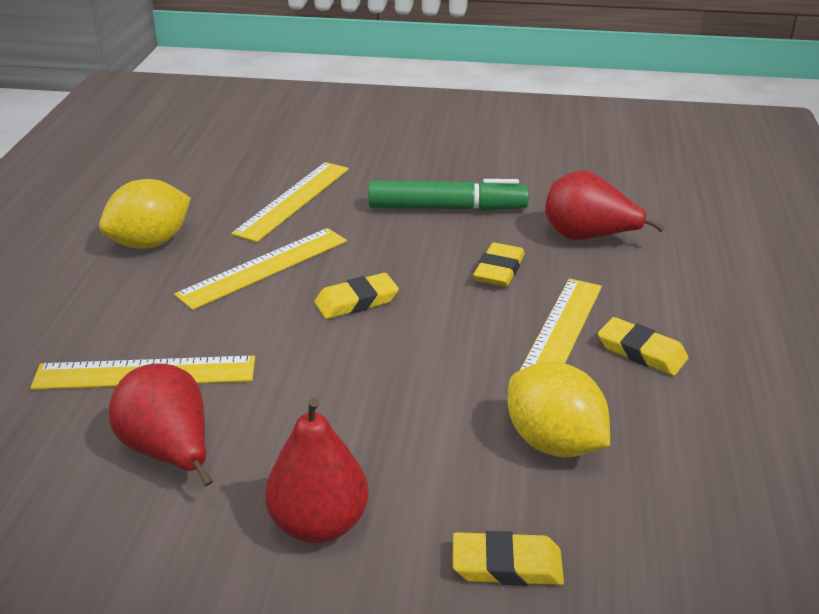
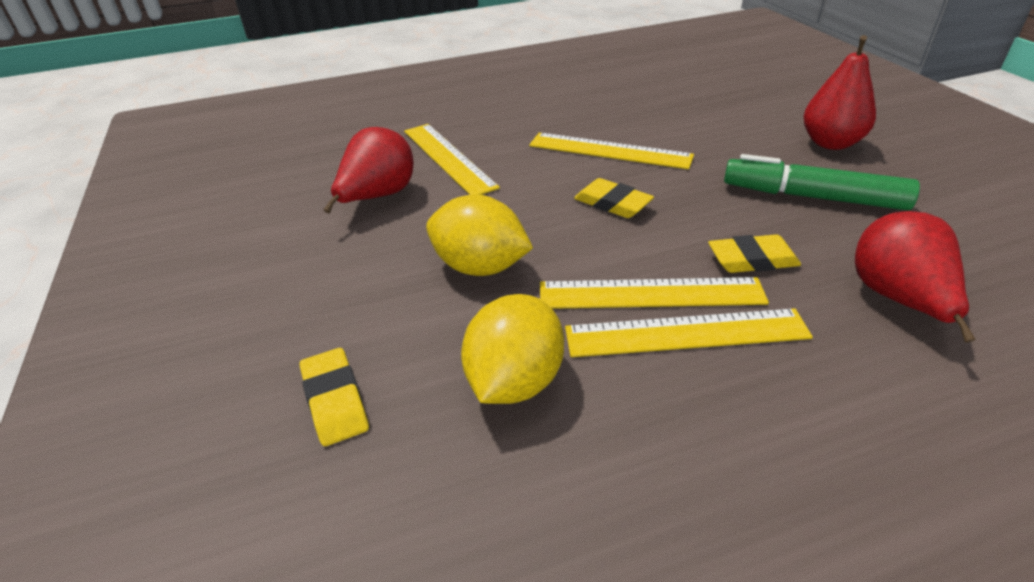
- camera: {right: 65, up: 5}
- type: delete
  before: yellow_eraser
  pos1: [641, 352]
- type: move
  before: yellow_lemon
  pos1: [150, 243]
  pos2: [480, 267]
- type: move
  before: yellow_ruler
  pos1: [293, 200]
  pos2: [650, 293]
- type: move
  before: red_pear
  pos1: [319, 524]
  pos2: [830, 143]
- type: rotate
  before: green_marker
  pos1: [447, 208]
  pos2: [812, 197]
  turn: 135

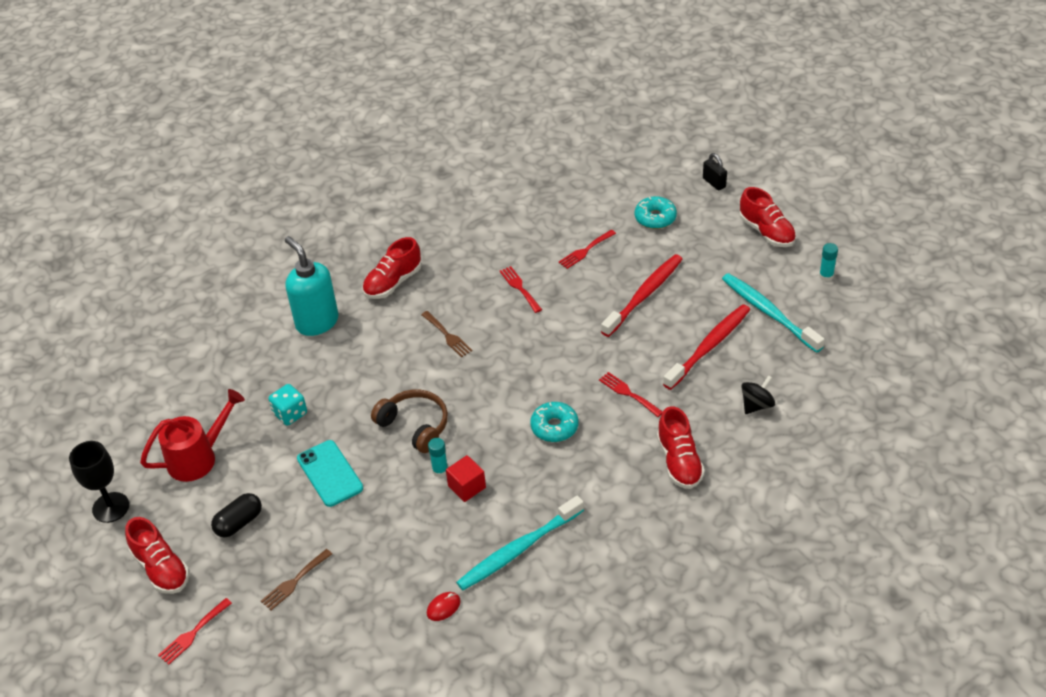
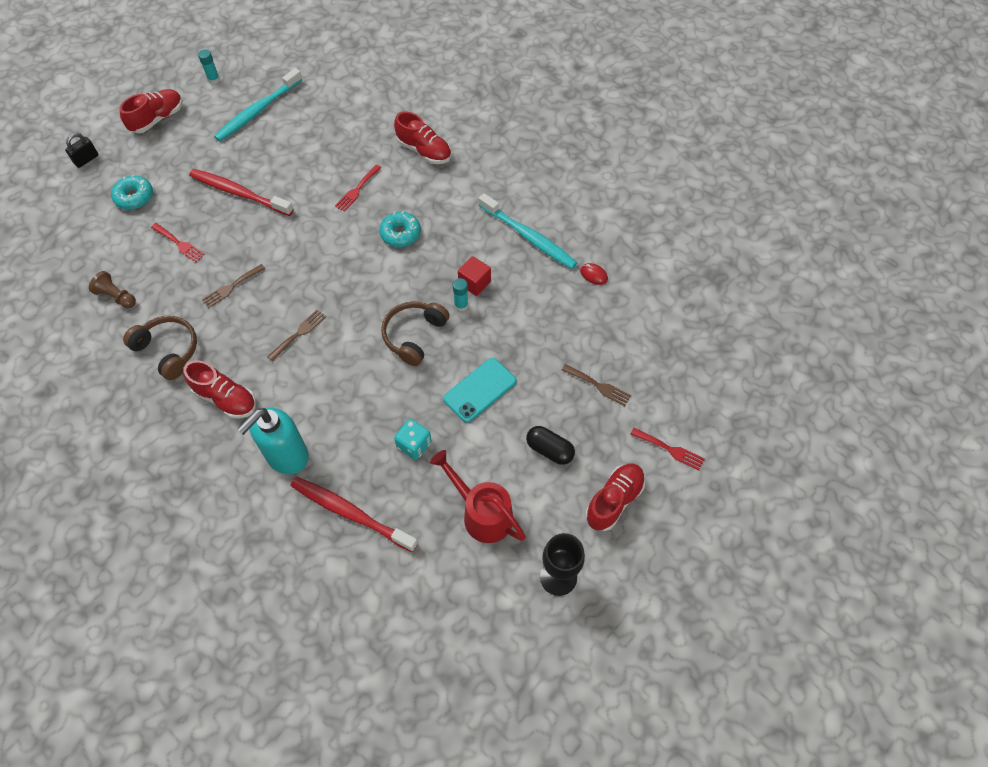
- camera: {right: -105, up: 15}
- type: delete
  before: black_spinning_top
  pos1: [756, 405]
- type: insert
  after: brown_pawn
  pos2: [116, 296]
- type: insert
  after: brown_headphones
  pos2: [168, 350]
- type: move
  before: red_toothbrush
  pos1: [709, 346]
  pos2: [351, 513]
- type: recolor
  before: red_fork
  after: brown_fork
  pos1: [519, 287]
  pos2: [231, 287]
- type: rotate
  before: red_shoe
  pos1: [679, 462]
  pos2: [424, 151]
  turn: 60

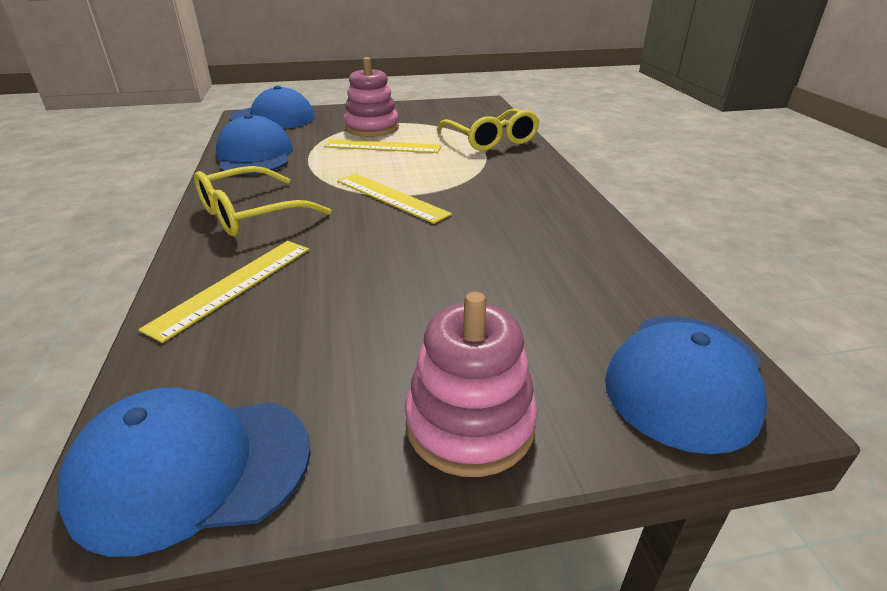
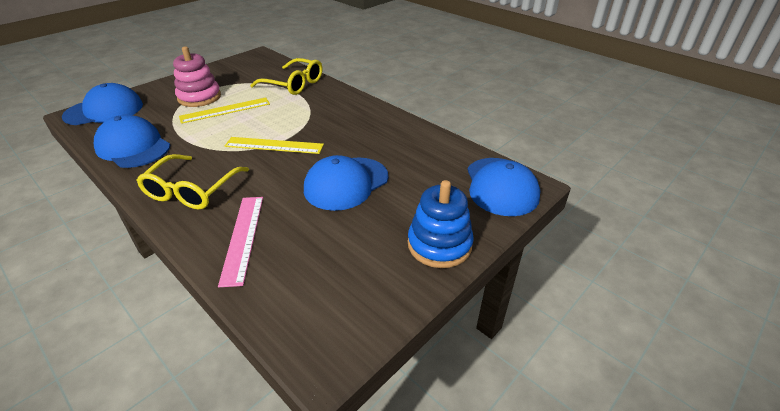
- camera: {right: -35, up: 5}
- type: move
  before: blue_cap
  pos1: [191, 469]
  pos2: [346, 183]
- type: recolor
  before: yellow_ruler
  after: pink_ruler
  pos1: [233, 286]
  pos2: [243, 237]
- type: recolor
  before: pink_stacking_toy
  after: blue_stacking_toy
  pos1: [470, 424]
  pos2: [439, 244]

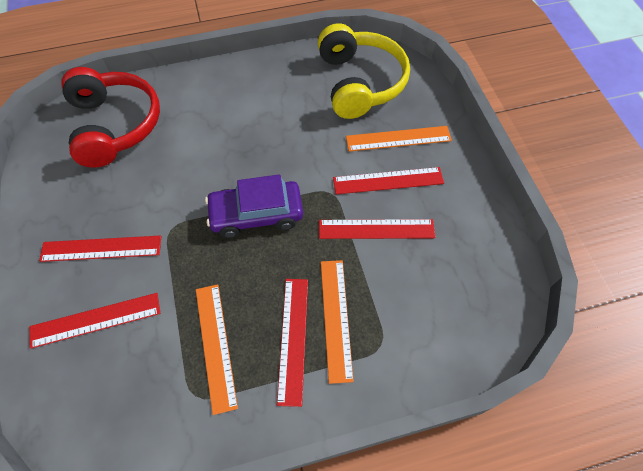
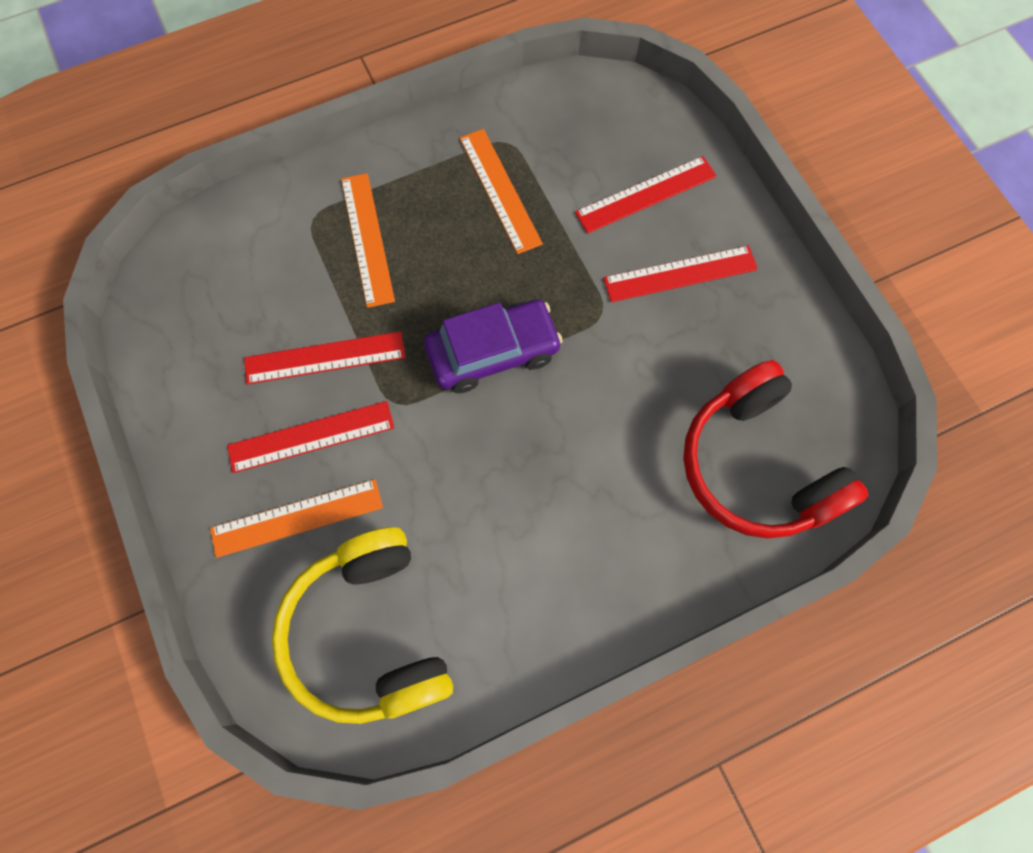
- camera: {right: 170, up: 10}
- type: delete
  before: red_ruler
  pos1: [293, 339]

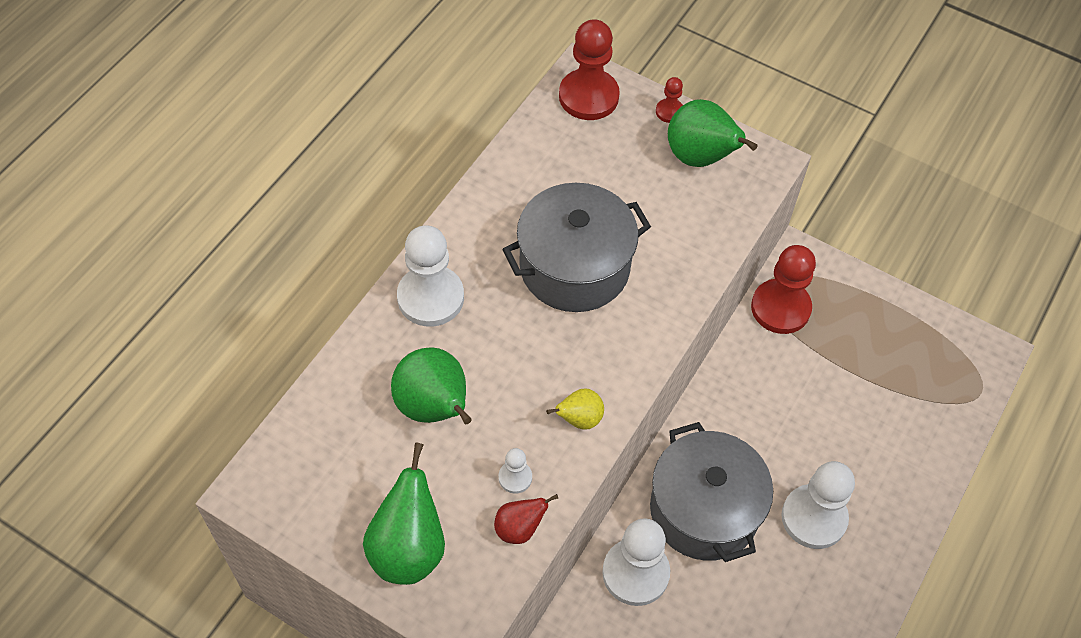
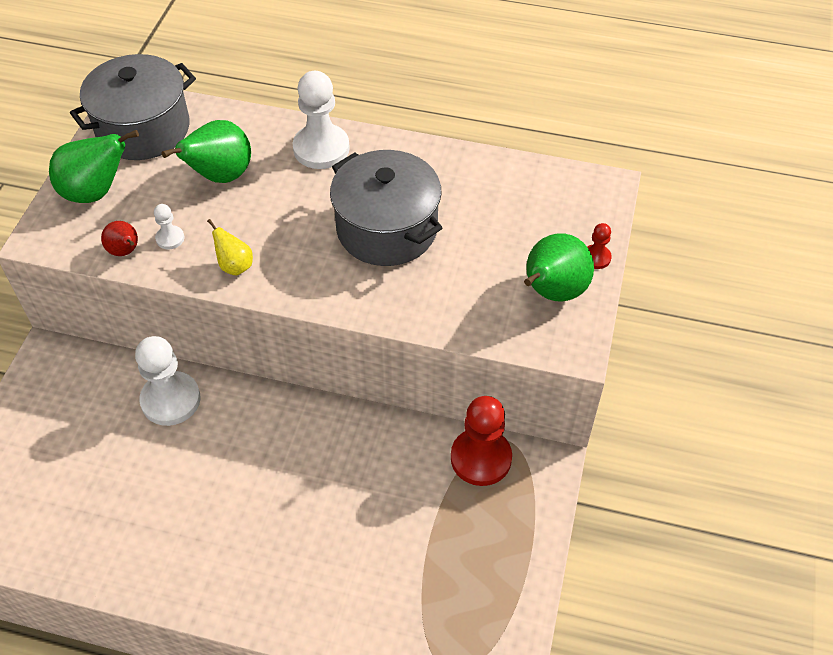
- camera: {right: 75, up: -5}
- type: delete
  before: red_pawn
  pos1: [588, 96]
- type: delete
  before: white_pawn
  pos1: [814, 518]
- type: move
  before: grey_pot
  pos1: [704, 510]
  pos2: [143, 129]

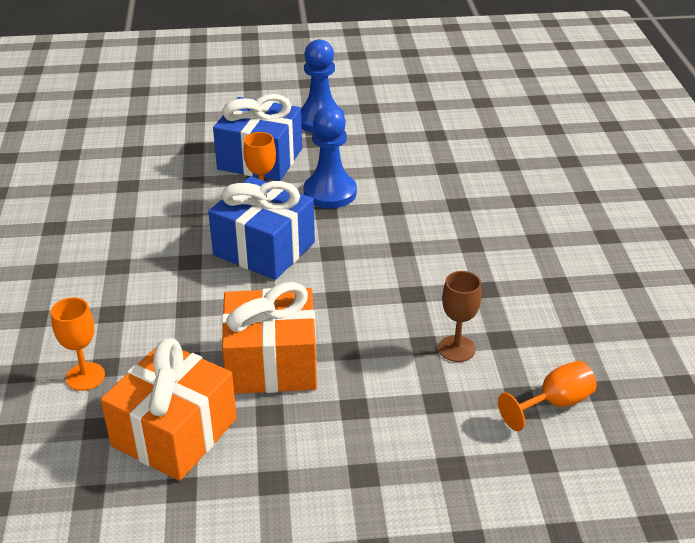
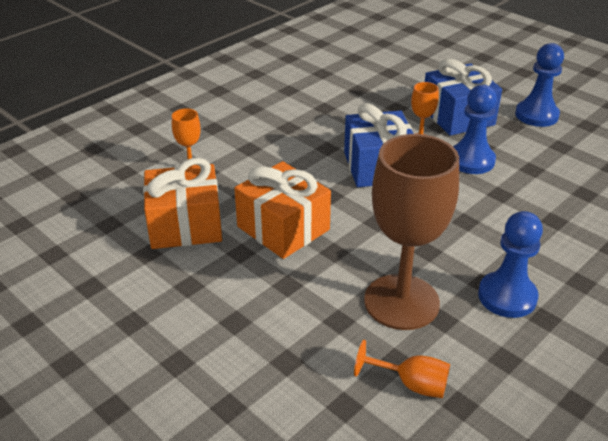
- camera: {right: 50, up: 0}
- type: insert
  after: blue_pawn
  pos2: [507, 296]
- type: resize
  before: brown_goblet
  pos1: [456, 349]
  pos2: [401, 302]
  scale: 2.25

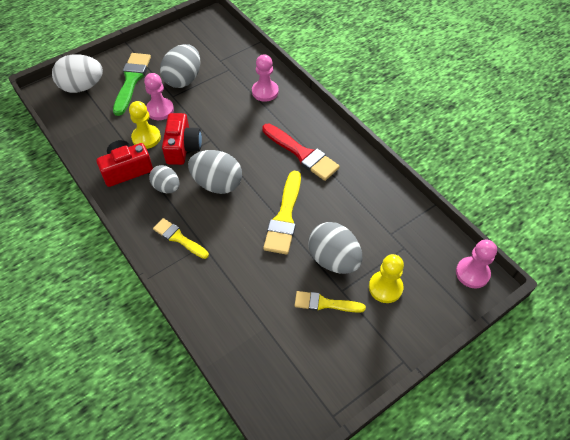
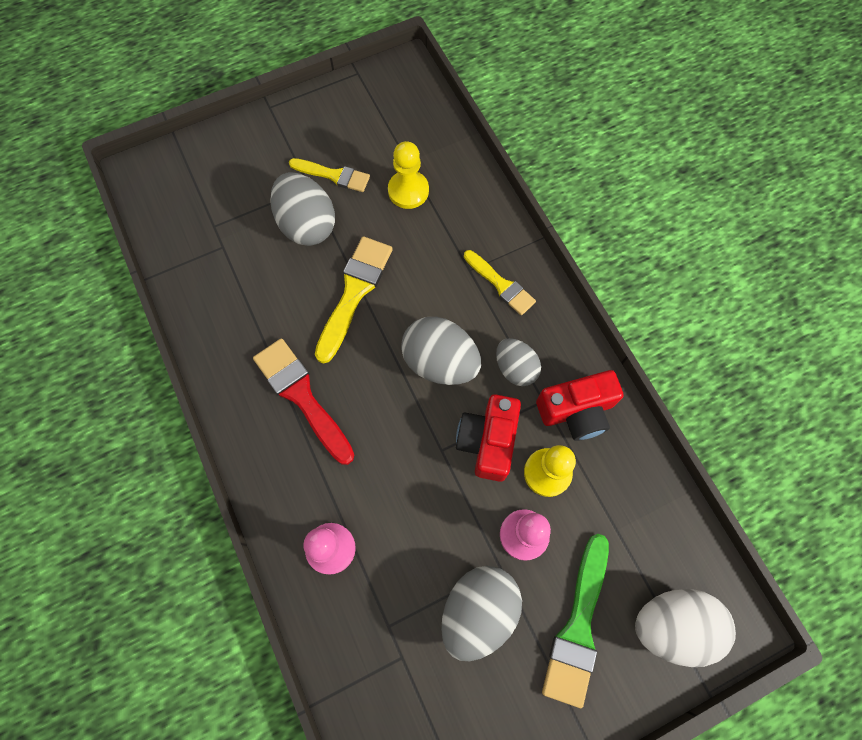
- camera: {right: -170, up: 15}
- type: delete
  before: pink_pawn
  pos1: [472, 273]
- type: move
  before: yellow_pawn
  pos1: [385, 287]
  pos2: [408, 191]

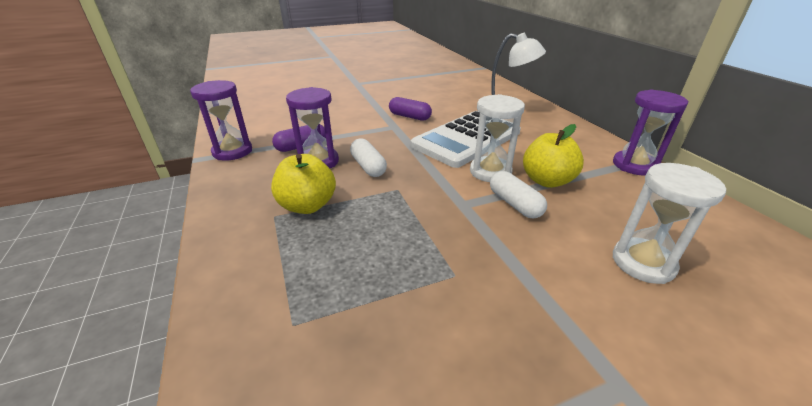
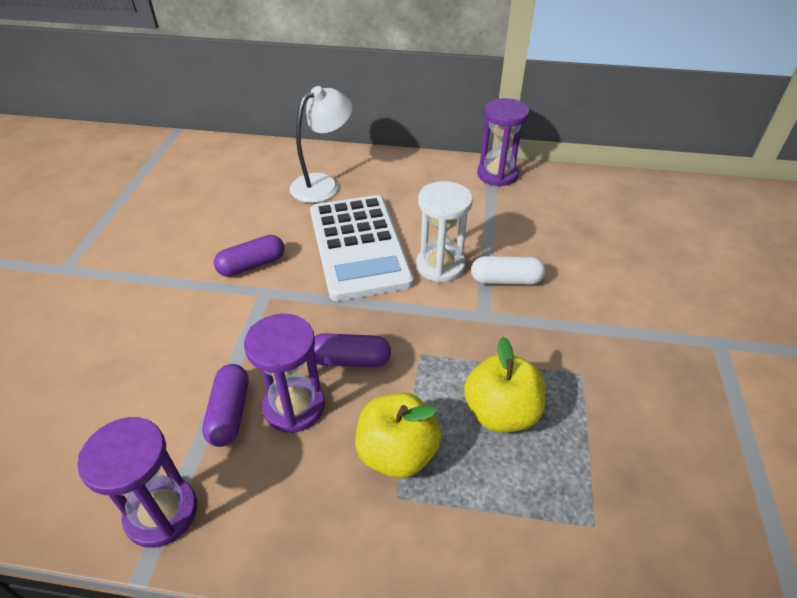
- camera: {right: -60, up: 10}
- type: delete
  before: white_hourglass
  pos1: [643, 263]
- type: move
  before: yellow_apple
  pos1: [547, 181]
  pos2: [501, 413]
- type: recolor
  before: white_capsule
  after: purple_capsule
  pos1: [368, 166]
  pos2: [350, 360]

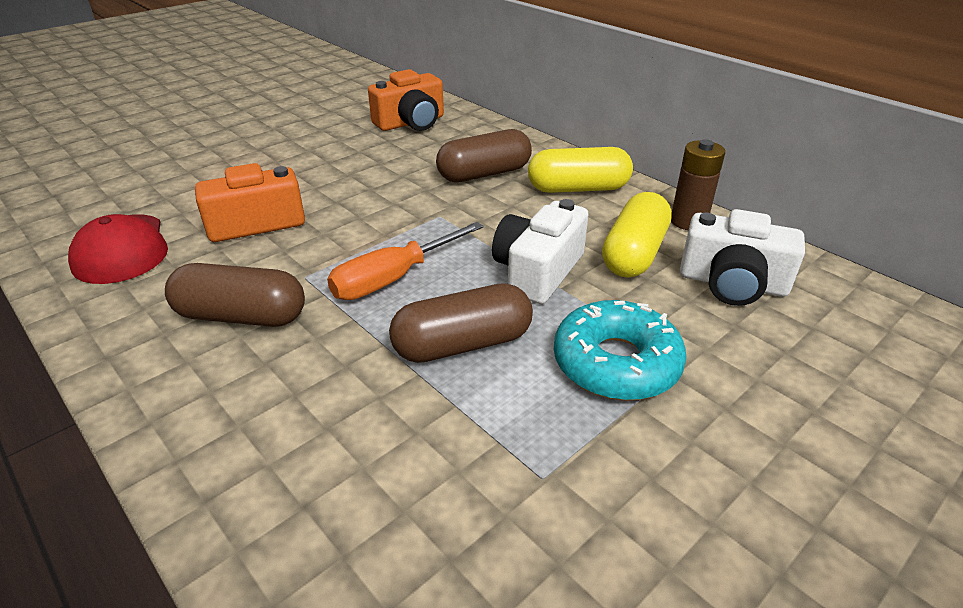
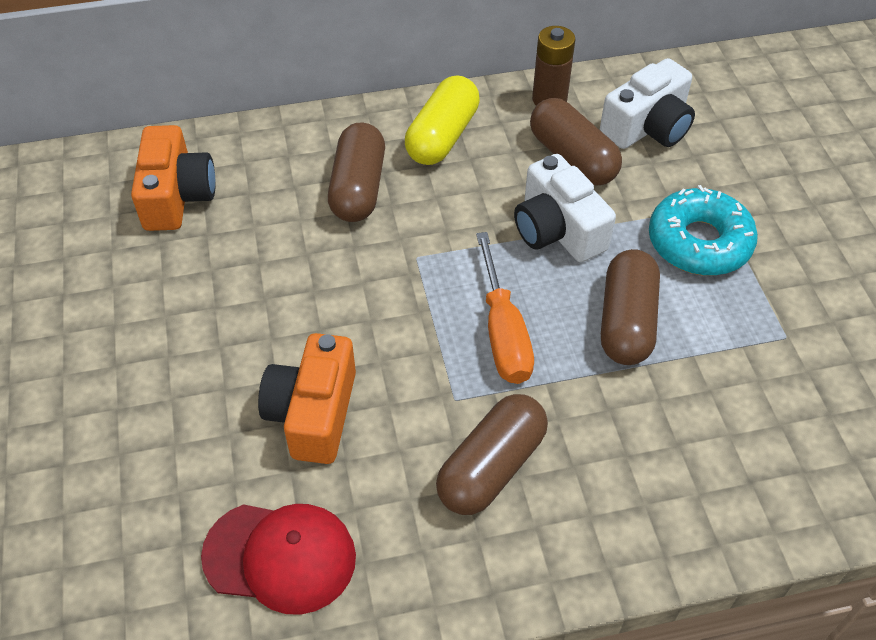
- camera: {right: -60, up: 15}
- type: recolor
  before: yellow_capsule
  after: brown_capsule
  pos1: [634, 253]
  pos2: [572, 158]

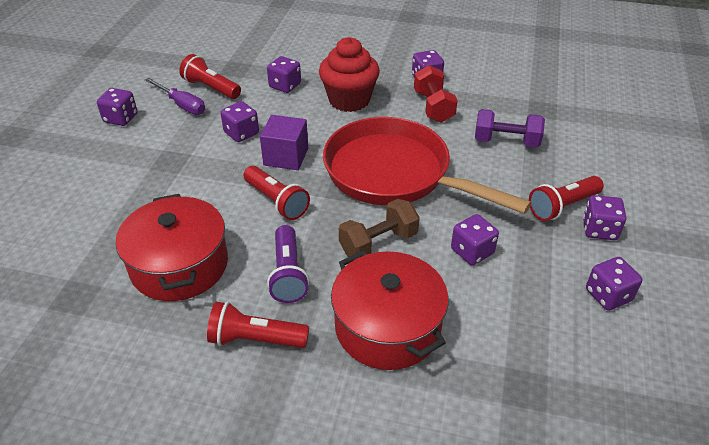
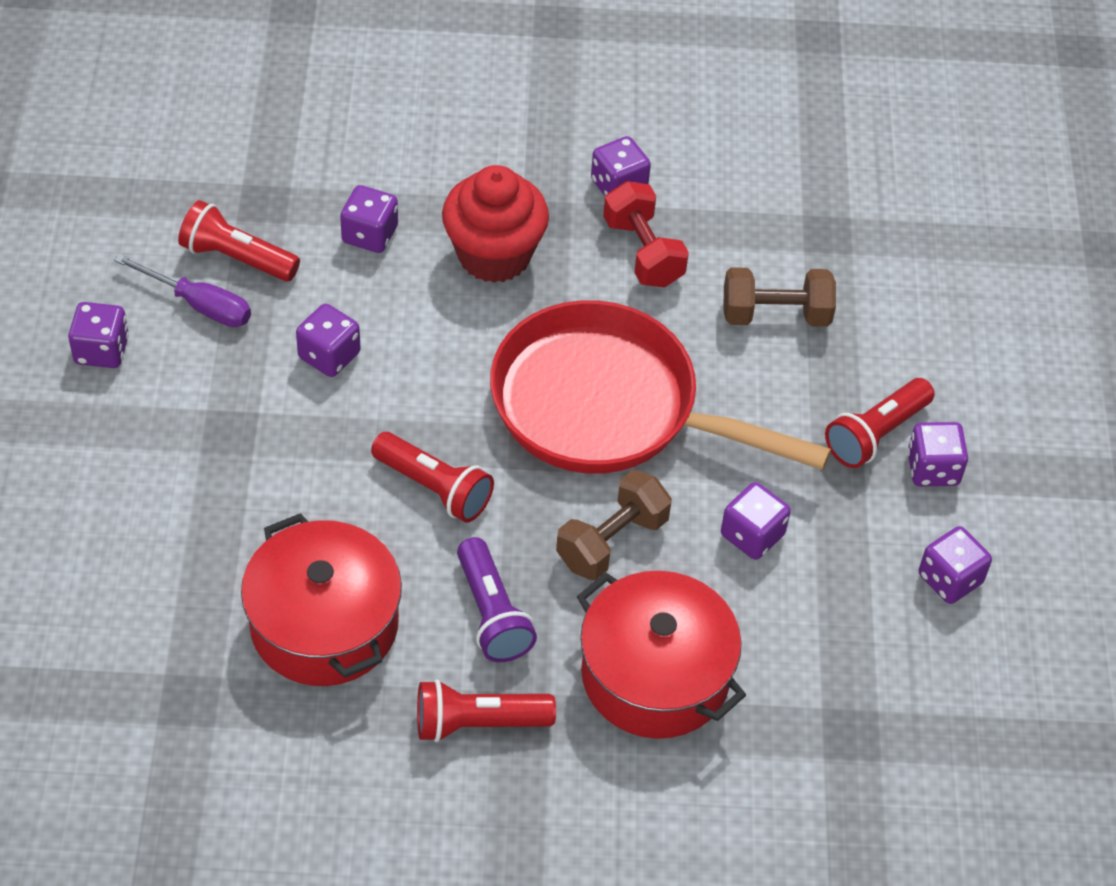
- camera: {right: -15, up: 10}
- type: delete
  before: purple_cube
  pos1: [286, 157]
- type: recolor
  before: purple_dumbbell
  after: brown_dumbbell
  pos1: [506, 142]
  pos2: [775, 315]

